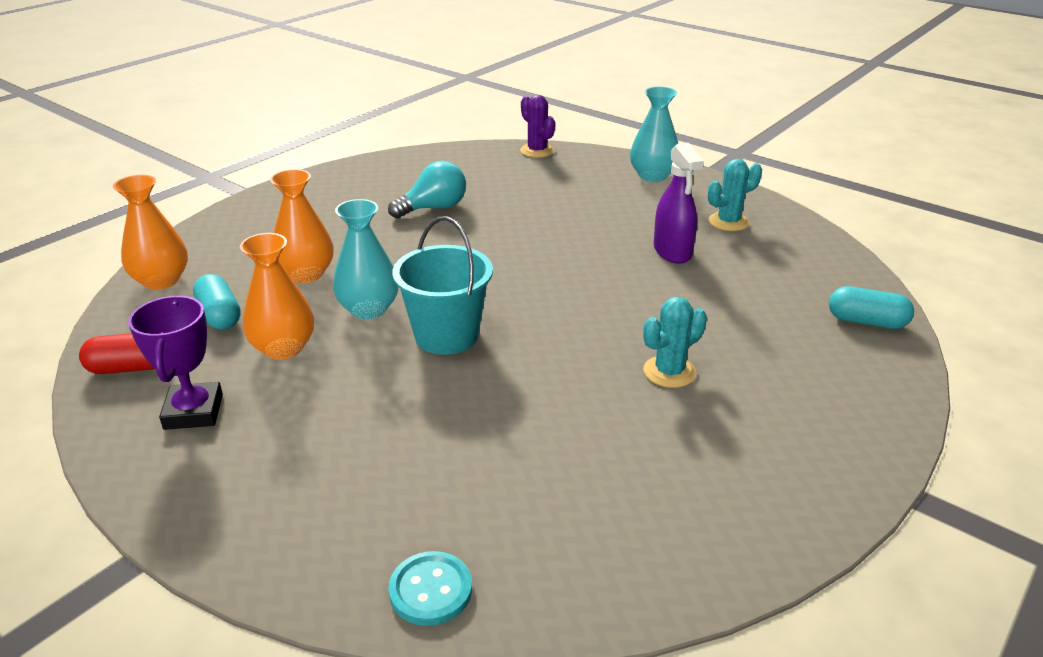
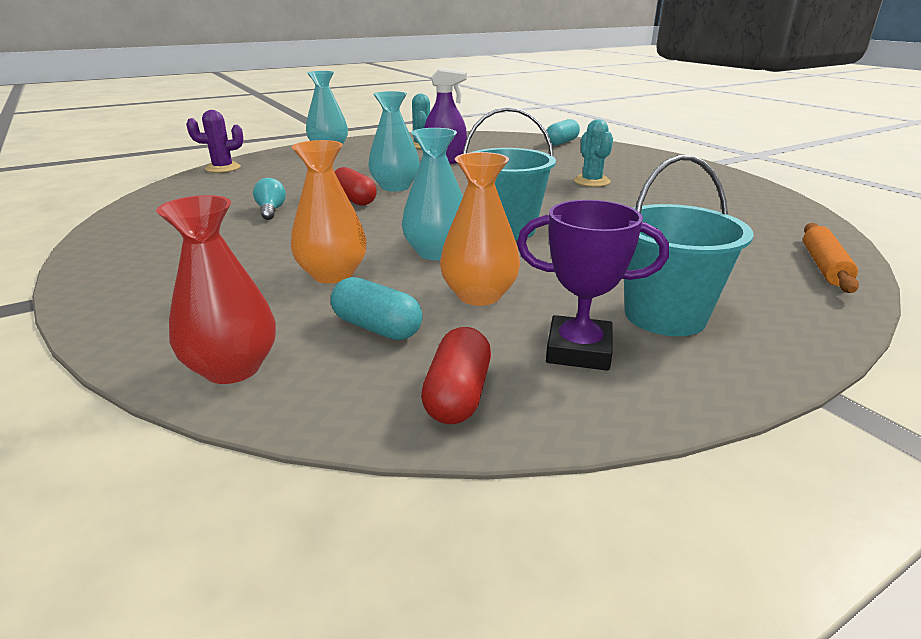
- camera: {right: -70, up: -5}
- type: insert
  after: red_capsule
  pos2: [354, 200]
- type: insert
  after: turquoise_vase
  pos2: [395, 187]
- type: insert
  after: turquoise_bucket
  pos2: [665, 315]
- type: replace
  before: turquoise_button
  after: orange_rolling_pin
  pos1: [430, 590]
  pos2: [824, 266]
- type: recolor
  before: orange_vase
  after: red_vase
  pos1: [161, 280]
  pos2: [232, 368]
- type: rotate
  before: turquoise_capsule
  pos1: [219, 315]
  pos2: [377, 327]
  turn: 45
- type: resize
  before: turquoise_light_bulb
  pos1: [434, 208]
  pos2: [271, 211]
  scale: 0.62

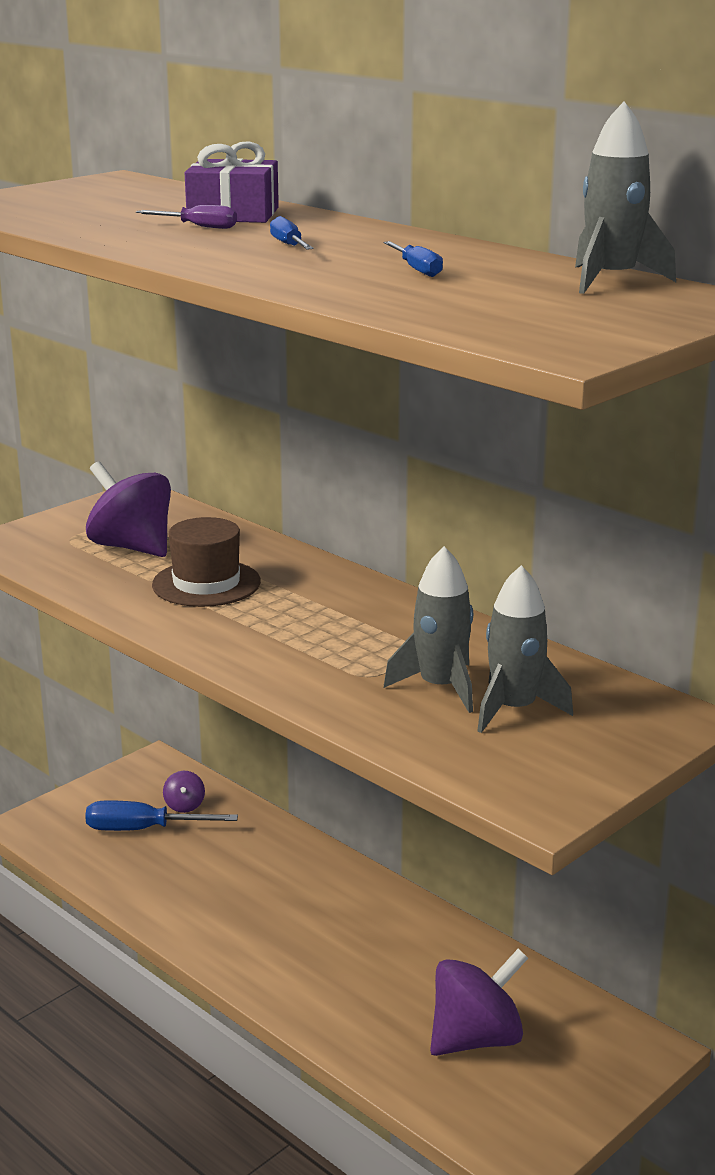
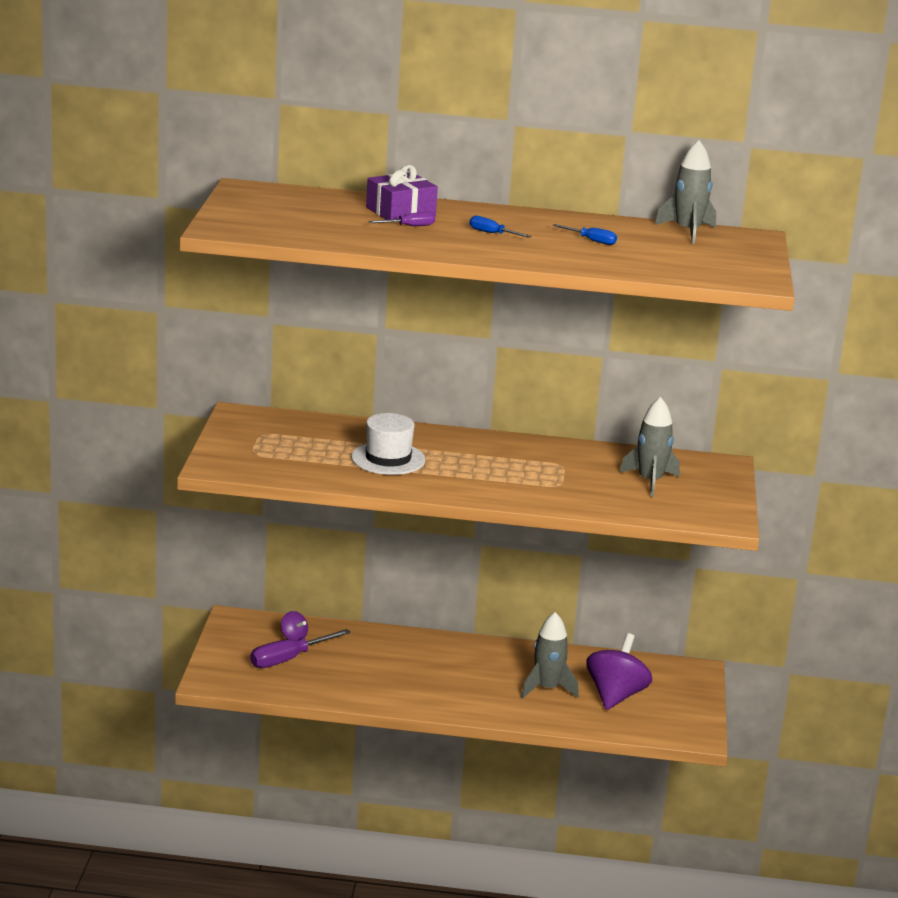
- camera: {right: -40, up: 0}
- type: delete
  before: purple_spinning_top
  pos1: [132, 547]
- type: move
  before: grey_rocket
  pos1: [440, 687]
  pos2: [547, 688]
- type: recolor
  before: blue_screwdriver
  after: purple_screwdriver
  pos1: [143, 829]
  pos2: [288, 659]
- type: recolor
  before: brown_hat
  after: white_hat
  pos1: [206, 583]
  pos2: [388, 459]

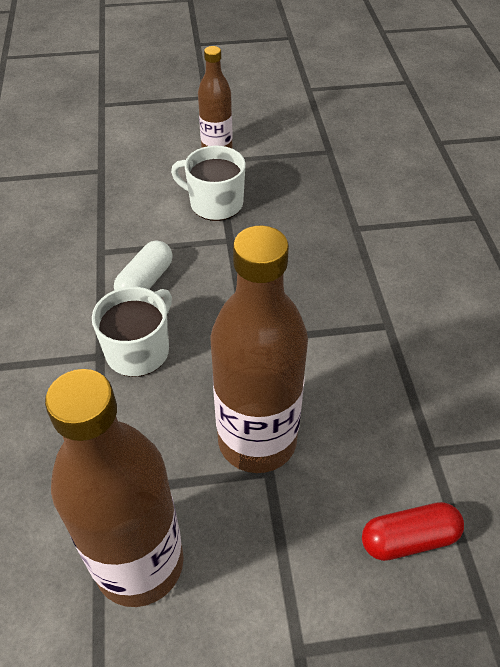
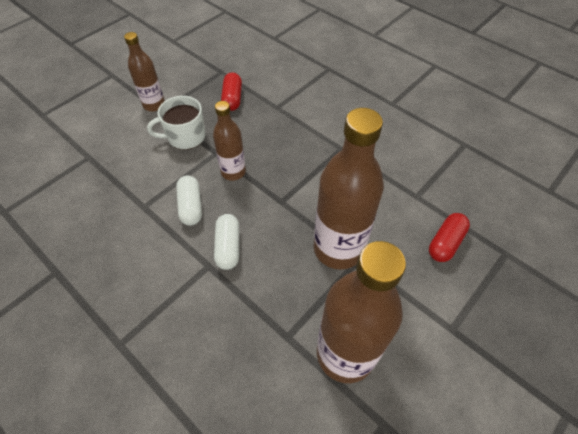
- camera: {right: -40, up: 5}
- type: insert
  after: brown_bottle
  pos2: [233, 172]
- type: insert
  after: red_capsule
  pos2: [232, 98]
- type: replace
  before: white_mug
  after: white_capsule
  pos1: [139, 350]
  pos2: [228, 247]

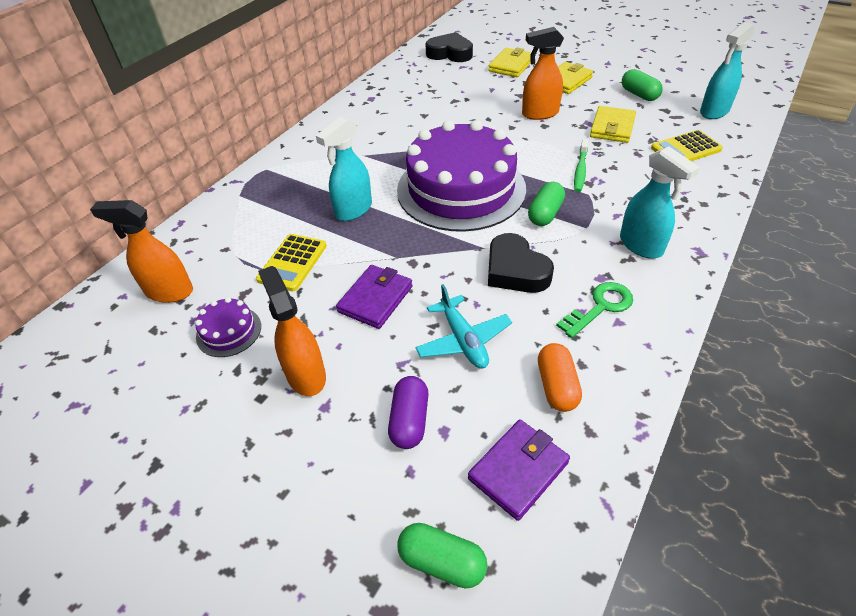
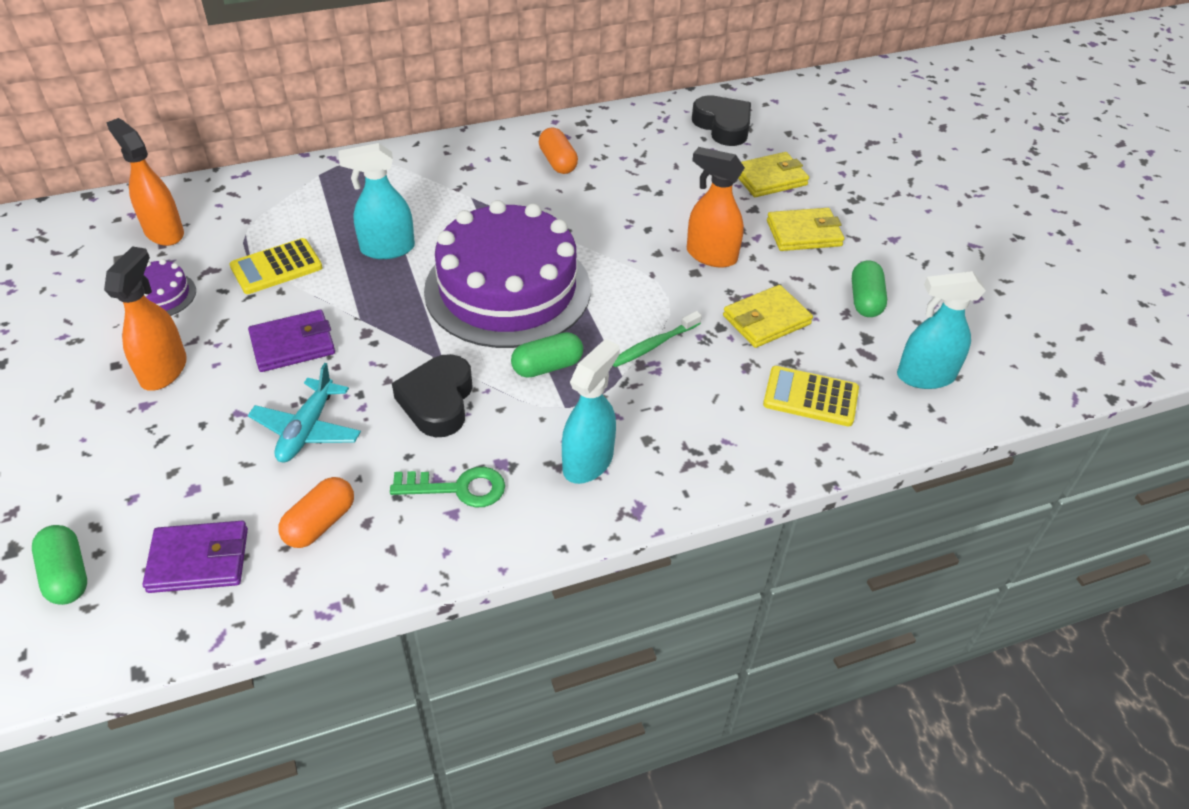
- camera: {right: 35, up: 0}
- type: delete
  before: purple_capsule
  pos1: [409, 420]
- type: insert
  after: orange_capsule
  pos2: [558, 162]
- type: rotate
  before: turquoise_spray_bottle
  pos1: [641, 245]
  pos2: [588, 462]
  turn: -150

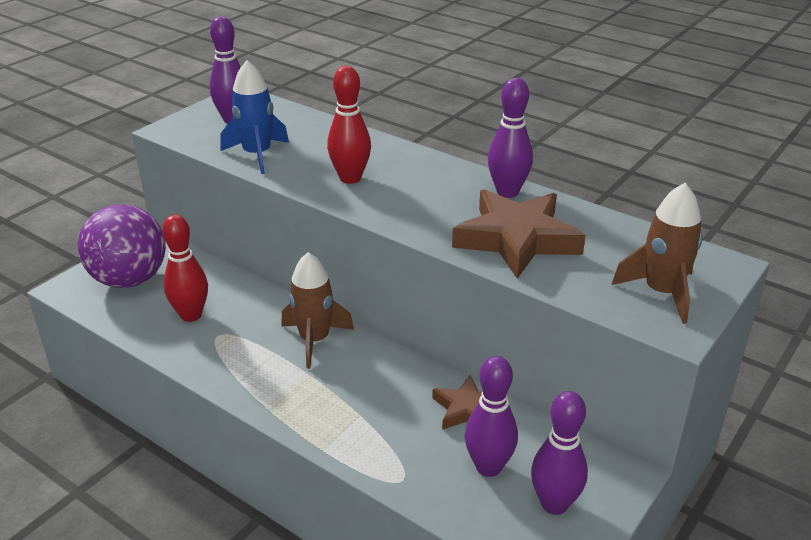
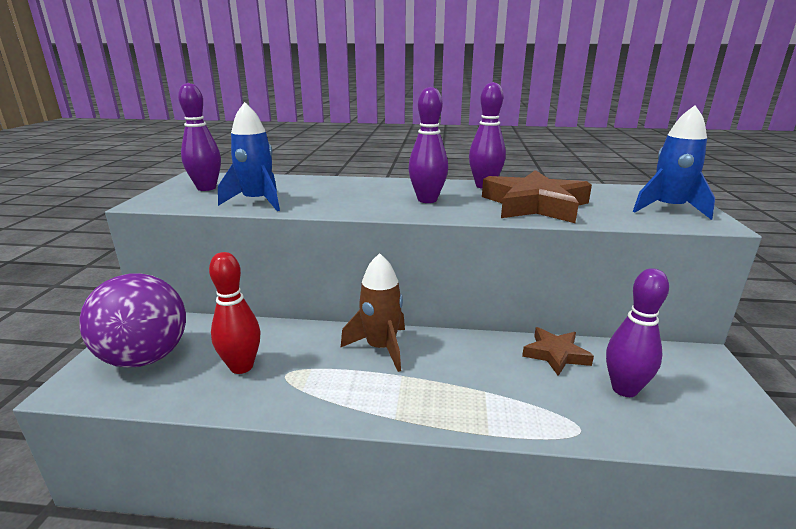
- camera: {right: -30, up: -10}
- type: delete
  before: red_bowling_pin
  pos1: [350, 178]
- type: move
  before: purple_bowling_pin
  pos1: [554, 504]
  pos2: [427, 200]
- type: recolor
  before: brown_rocket
  after: blue_rocket
  pos1: [661, 293]
  pos2: [668, 209]

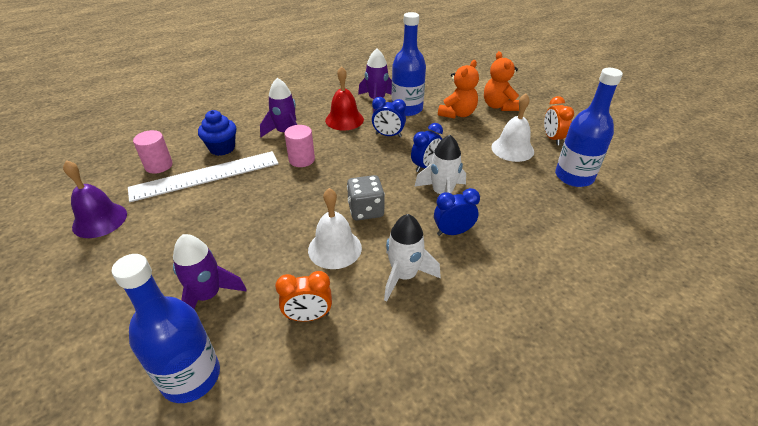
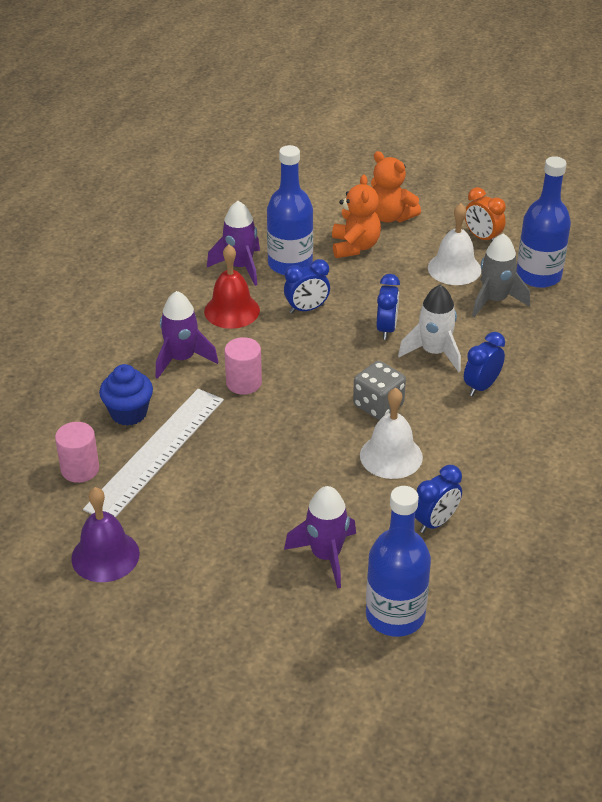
- camera: {right: -35, up: 0}
- type: delete
  before: white_rocket
  pos1: [404, 276]
- type: insert
  after: grey_rocket
  pos2: [494, 300]
- type: recolor
  before: orange_clock
  after: blue_clock
  pos1: [308, 316]
  pos2: [435, 522]

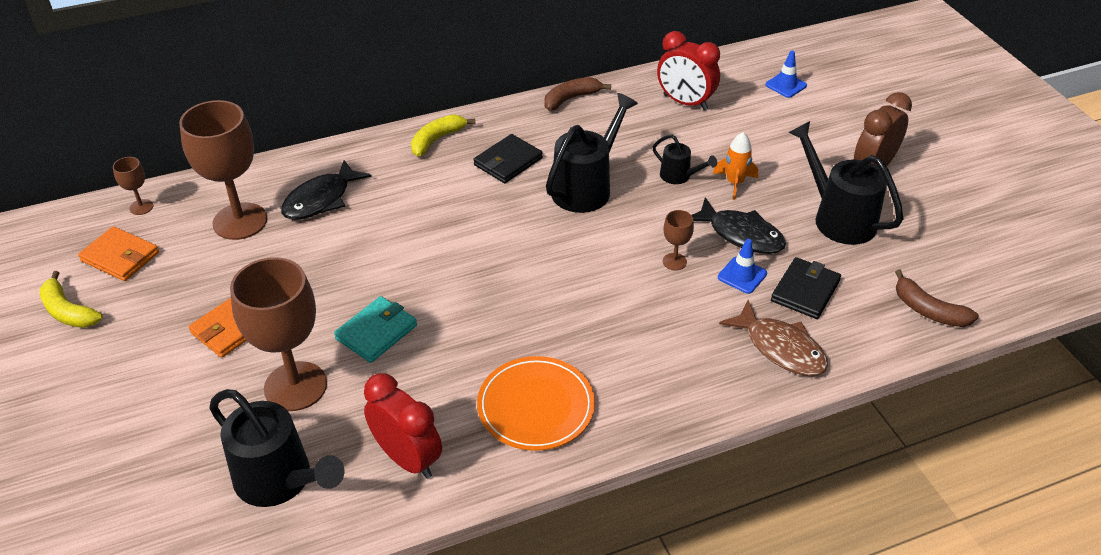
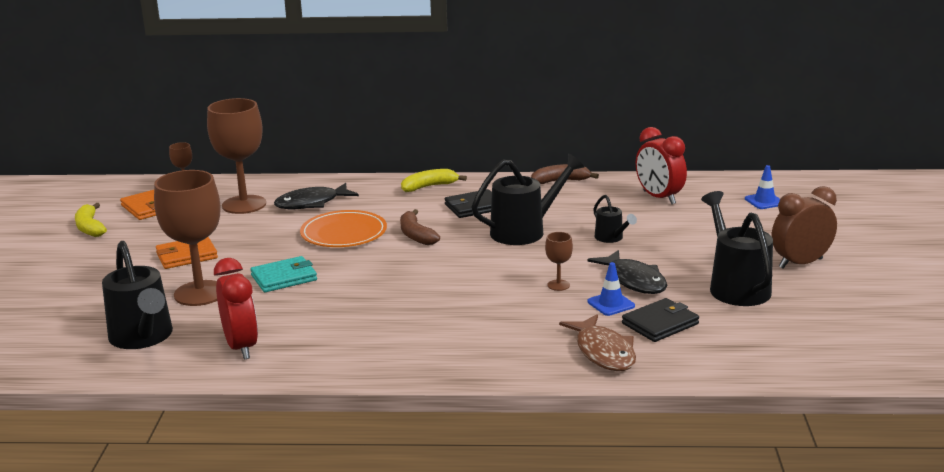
- camera: {right: 25, up: -20}
- type: delete
  before: orange_rocket
  pos1: [734, 183]
- type: move
  before: orange_plate
  pos1: [536, 406]
  pos2: [344, 233]
- type: move
  before: brown_banana
  pos1: [928, 310]
  pos2: [416, 235]

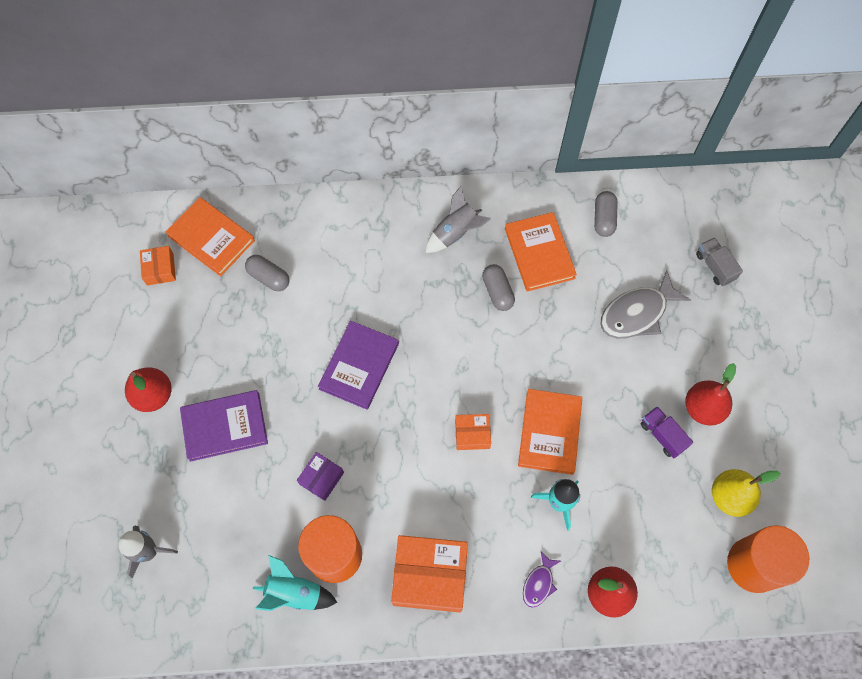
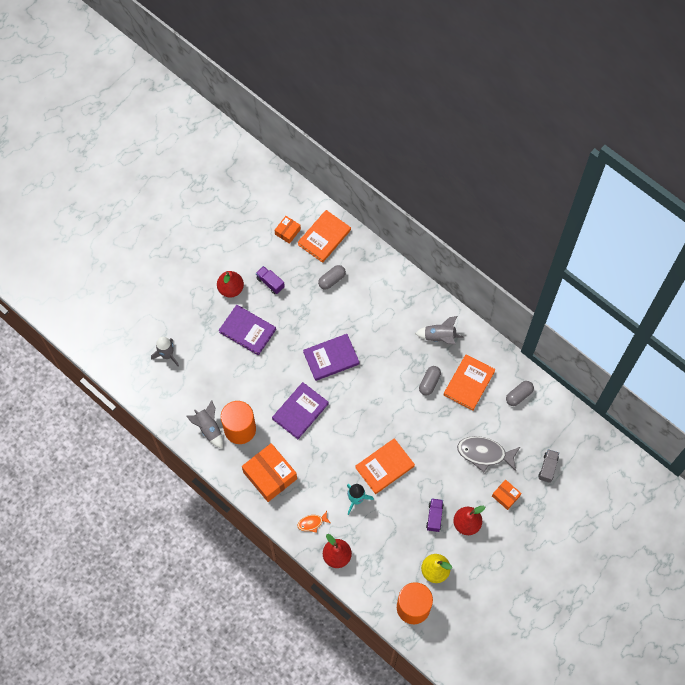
- camera: {right: 45, up: 0}
- type: delete
  before: purple_box
  pos1: [321, 478]
- type: insert
  after: purple_truck
  pos2: [270, 283]
- type: insert
  after: purple_book
  pos2: [300, 411]
- type: move
  before: orange_box
  pos1: [472, 434]
  pos2: [505, 496]
- type: recolor
  before: turquoise_rocket
  after: grey_rocket
  pos1: [294, 593]
  pos2: [209, 428]
- type: recolor
  before: purple_fish
  after: orange_fish
  pos1: [539, 583]
  pos2: [312, 523]
- type: rotate
  before: orange_book
  pos1: [211, 238]
  pos2: [324, 237]
  turn: 45
- type: rotate
  before: grey_capsule
  pos1: [269, 277]
  pos2: [332, 280]
  turn: 60

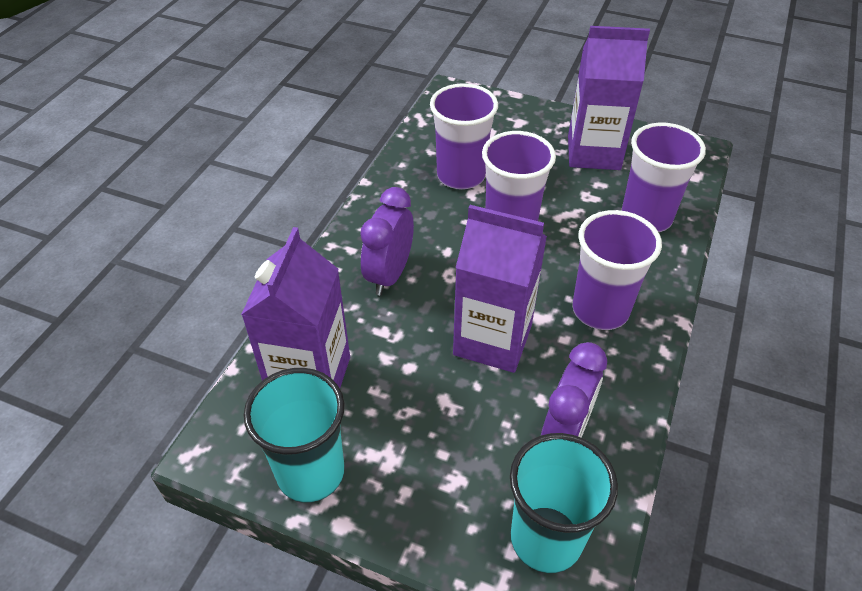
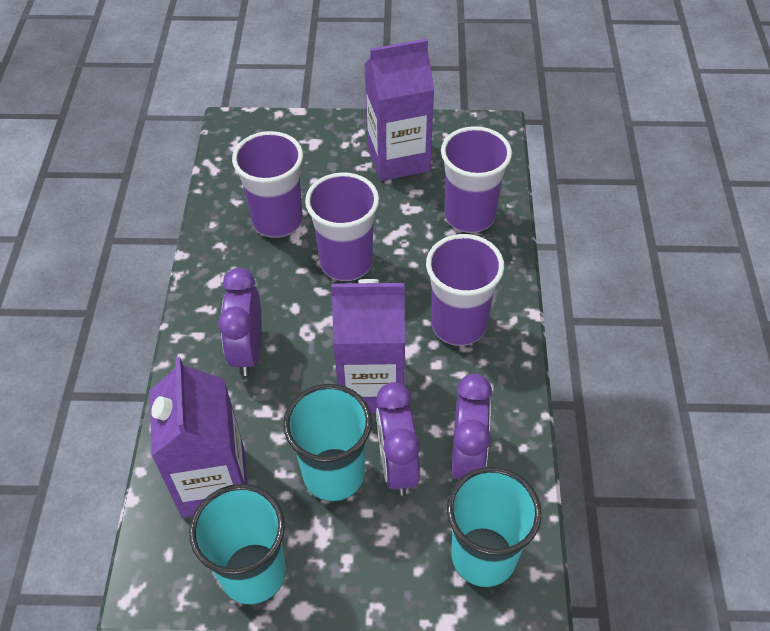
- camera: {right: -20, up: 5}
- type: insert
  after: turquoise_cup
  pos2: [334, 474]
- type: insert
  after: purple_clock
  pos2: [397, 465]

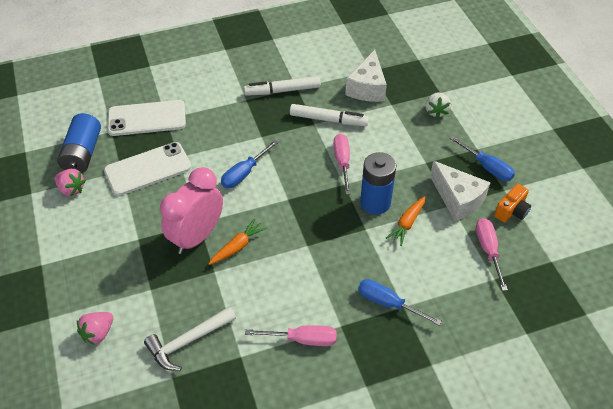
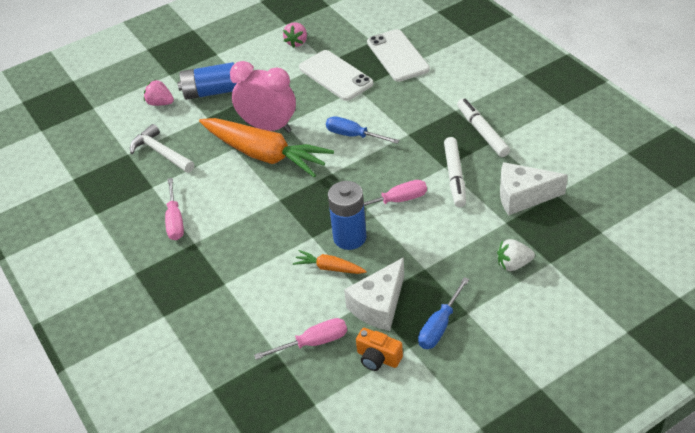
- camera: {right: 80, up: -5}
- type: delete
  before: blue_screwdriver
  pos1: [388, 303]
- type: move
  before: blue_battery
  pos1: [83, 153]
  pos2: [211, 92]
- type: resize
  before: orange_carrot
  pos1: [237, 246]
  pos2: [264, 154]
  scale: 2.27

